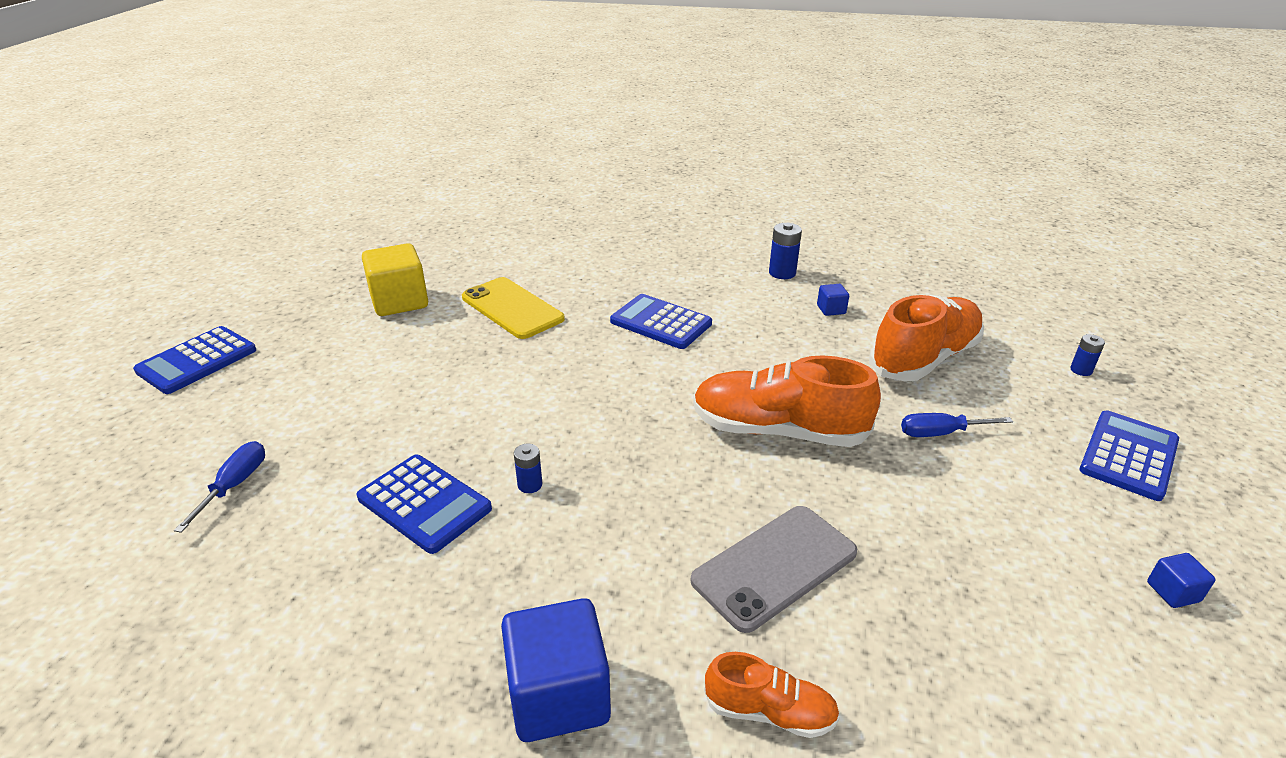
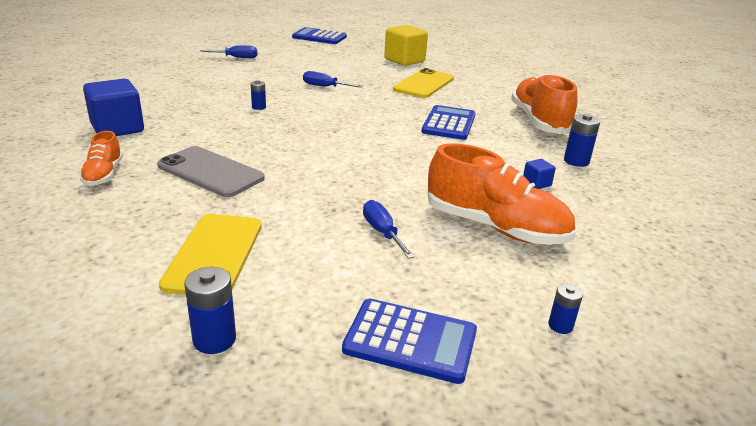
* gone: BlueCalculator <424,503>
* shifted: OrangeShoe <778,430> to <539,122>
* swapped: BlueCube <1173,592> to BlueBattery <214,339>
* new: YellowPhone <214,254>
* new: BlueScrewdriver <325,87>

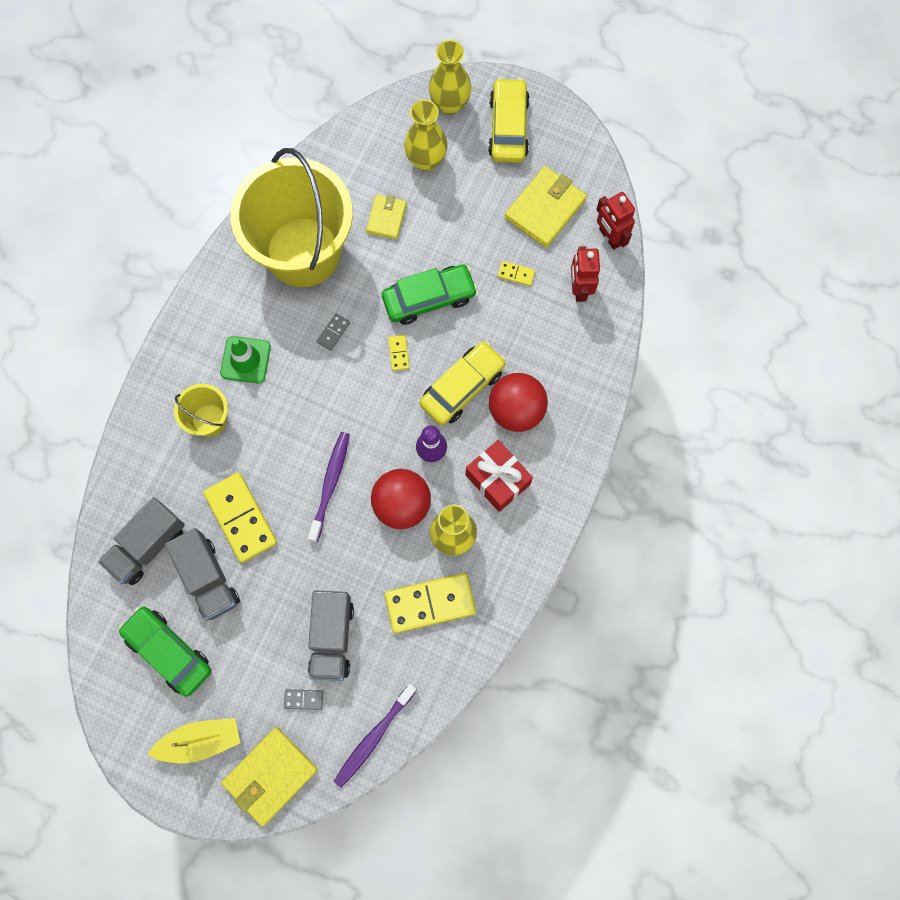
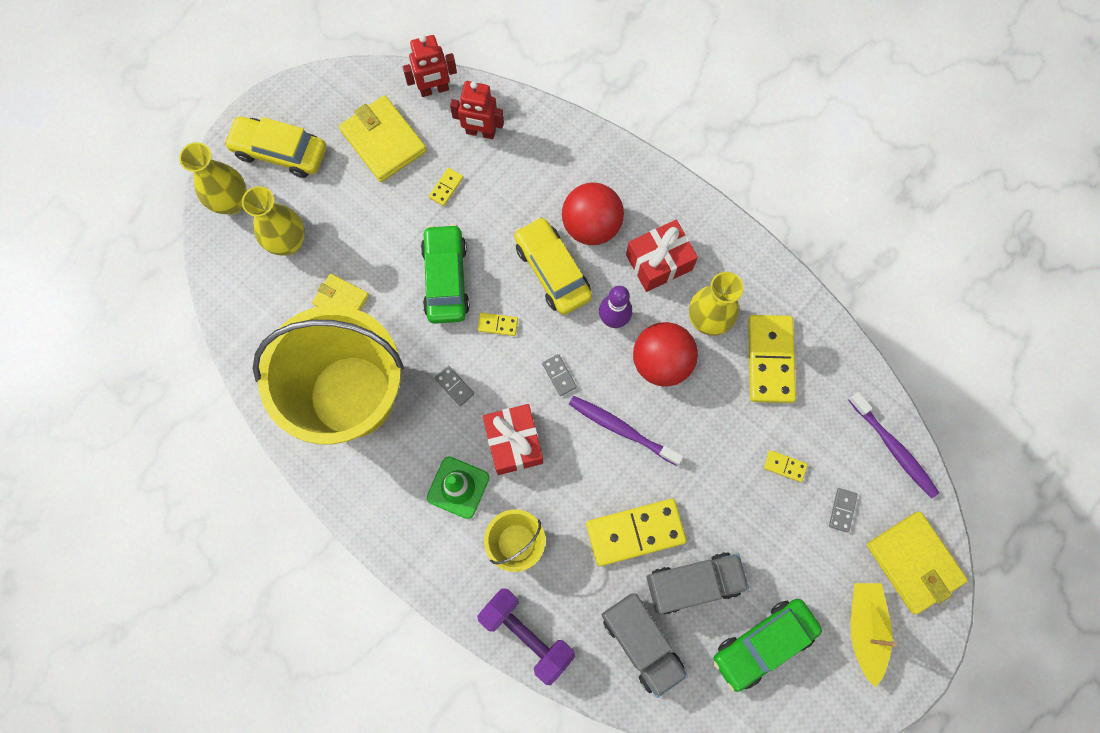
* swapped: GreyTruck <332,638> to YellowDomino <784,466>
* new: PurpleDumbbell <526,634>
* new: RedGift <513,443>
* new: GreyDomino <559,375>

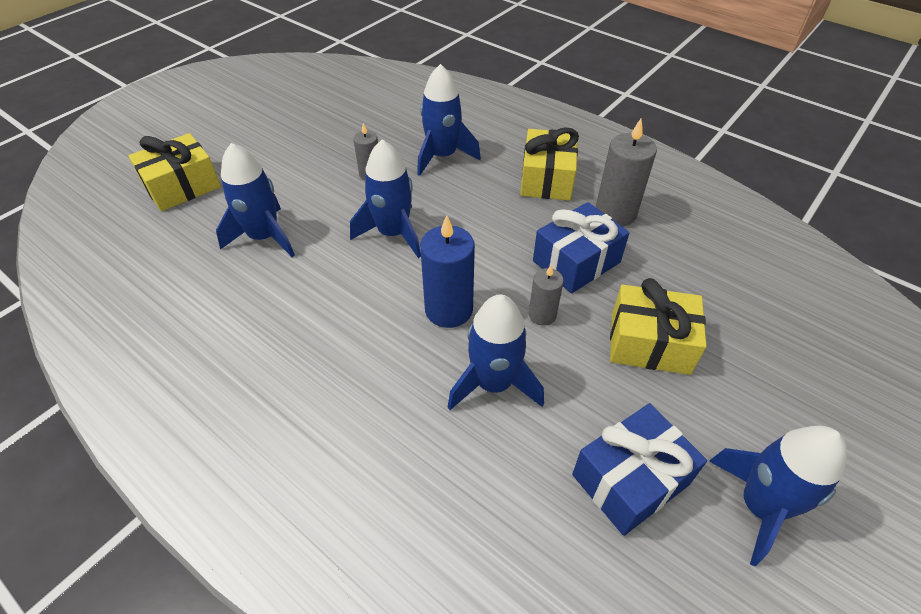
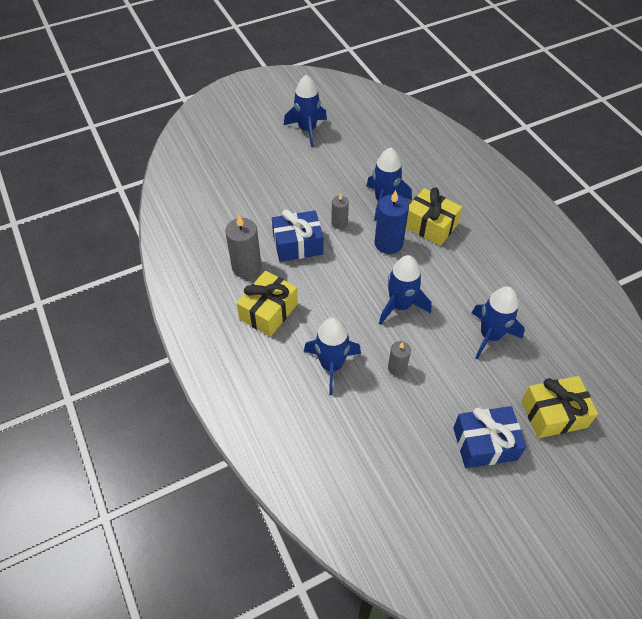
* shifted: BlueGift <630,479> to <485,443>
* shifted: YellowGift <649,343> to <430,225>

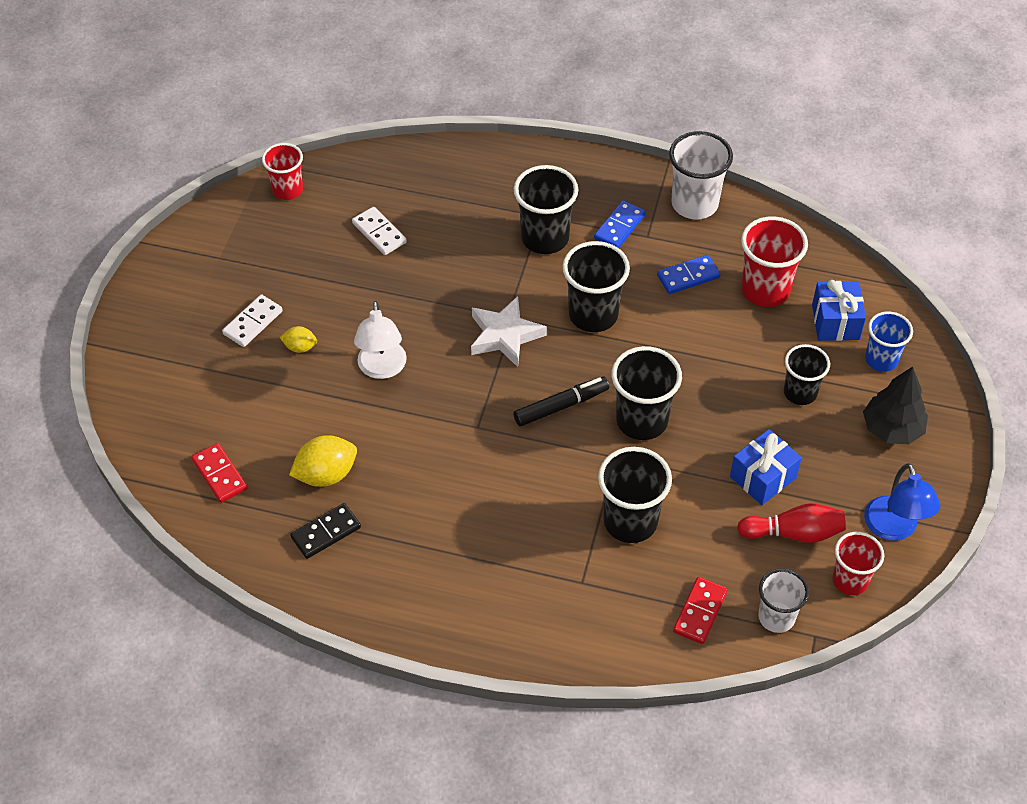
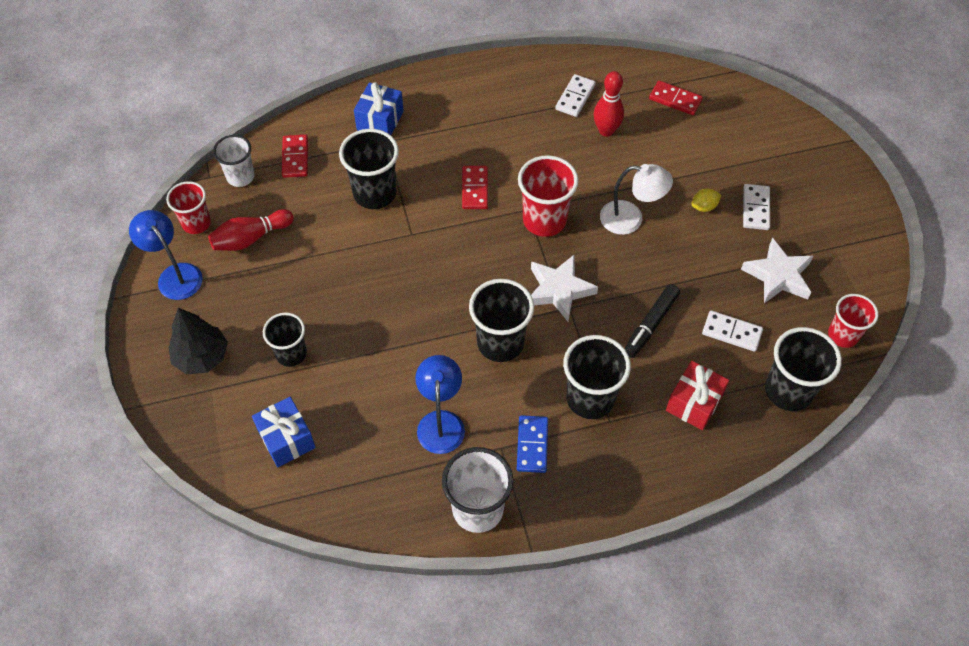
* swapped: YellowLemon <326,474> to RedBowlingPin <606,131>
* repainted: BlackDomino <326,533> to WhiteDomino <575,97>
* rotated: WhiteLamp <382,369> = <630,219> 135 degrees clockwise
* shifted: BlackMarker <561,406> to <650,324>
* shifted: BlackCup <642,421> to <788,391>
* swapped: BlueDomino <688,276> to BlueLamp <441,422>
* shifted: BlueGift <763,477> to <380,120>
* shifted: RedCup <765,290> to <544,220>
* gone: BlueCup <881,359>
* new: RedDomino <475,189>
* new: RedGift <694,403>
* new: WhiteStar <778,275>

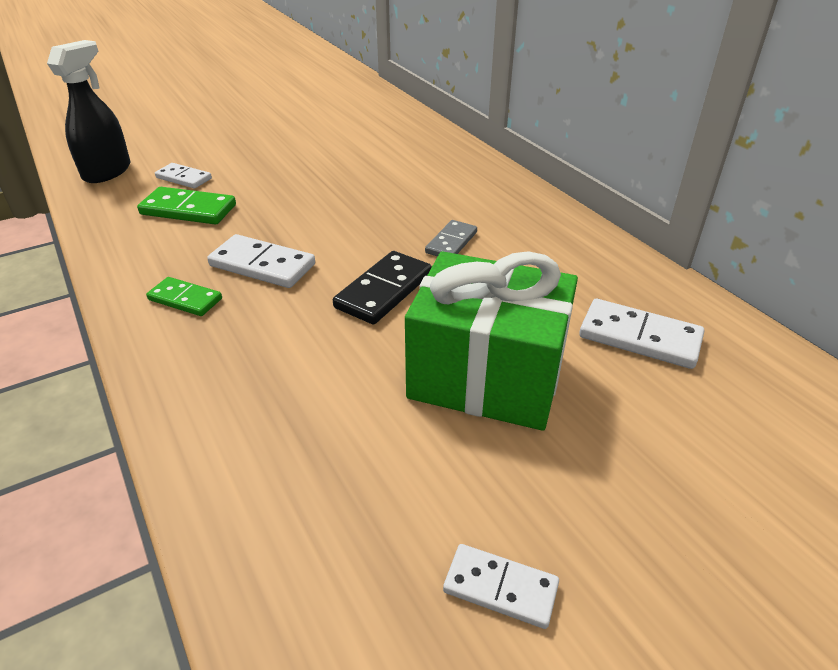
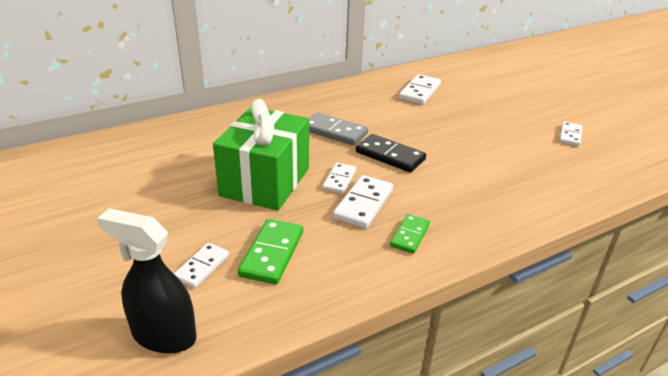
* shifted: GreenGift <487,376> to <265,182>
* scaled: GreyDomino <451,242> = <334,132> x1.53
* new: WhiteDomino <339,180>

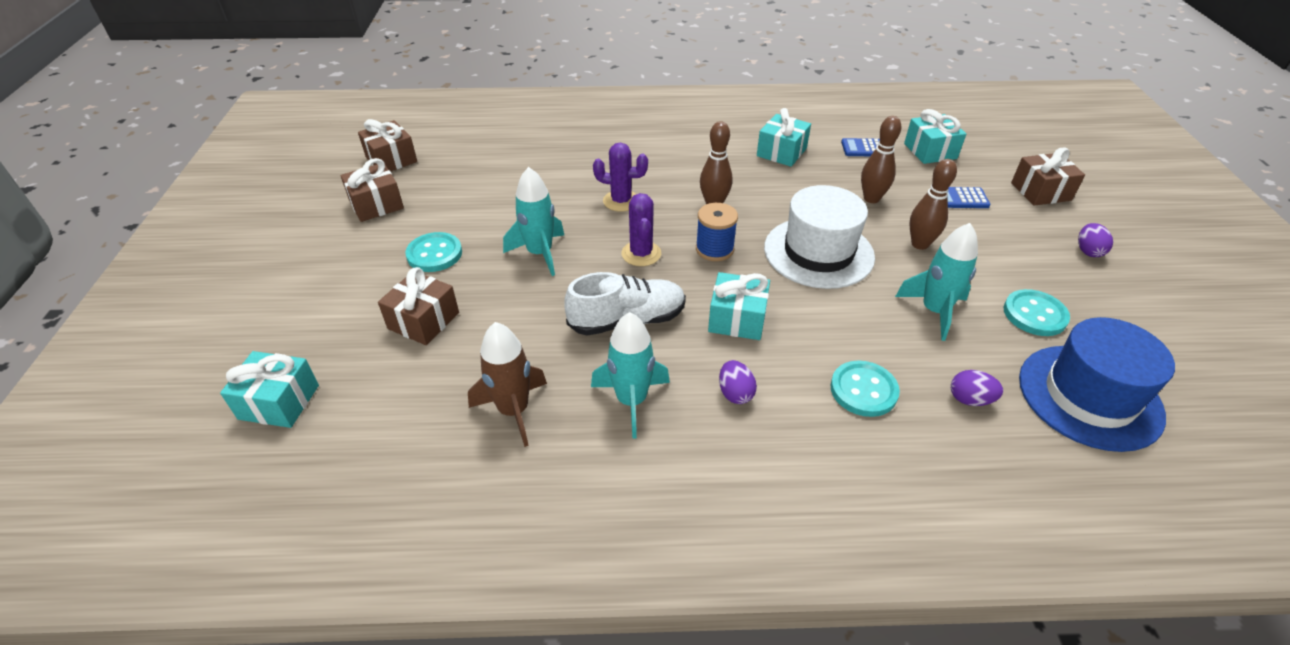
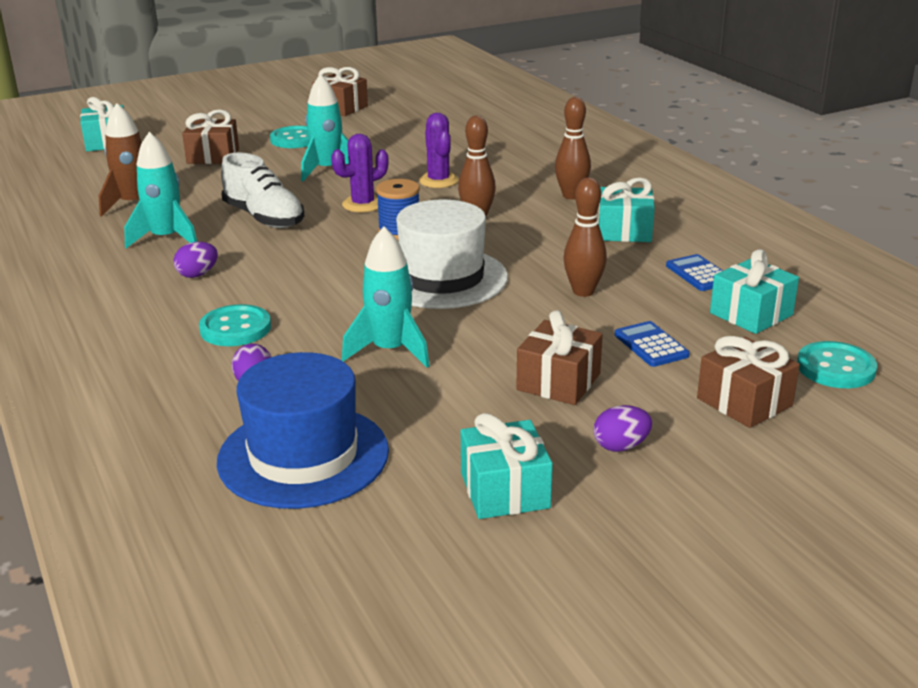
* shifted: BrownGift <391,159> to <558,382>
* shifted: TurquoiseGift <737,319> to <505,490>
* shifted: BrownBowlingPin <919,244> to <571,196>
* shifted: TurquoiseButton <1034,314> to <835,368>

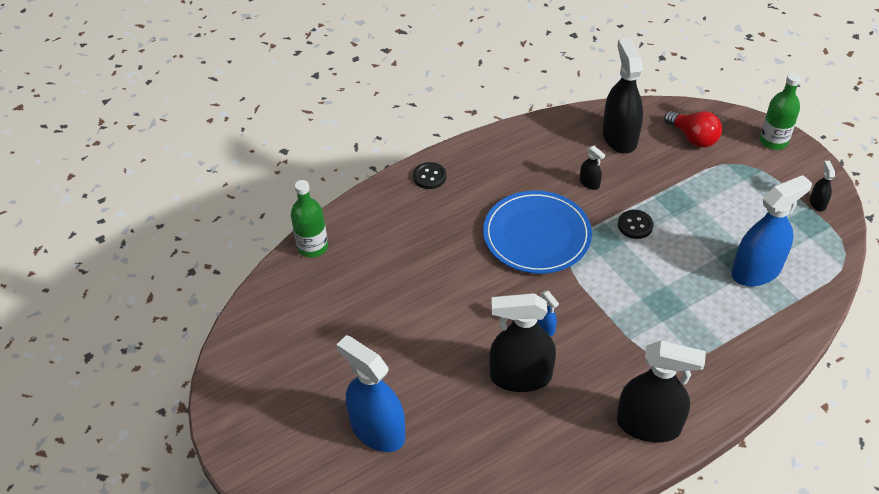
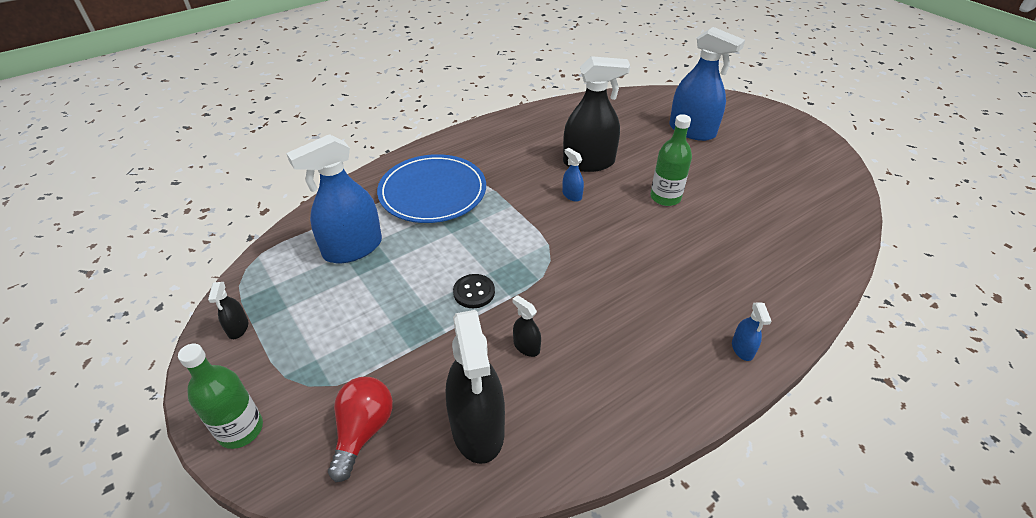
* shifted: GreenBottle <312,247> to <665,197>
* swapped: BlackButton <429,177> to BlueSprayBottle <742,349>
* shifted: BluePlate <537,235> to <432,192>
* gone: BlackSprayBottle <648,425>
* rotated: RedLightBulb <693,138> = <363,431> 60 degrees clockwise

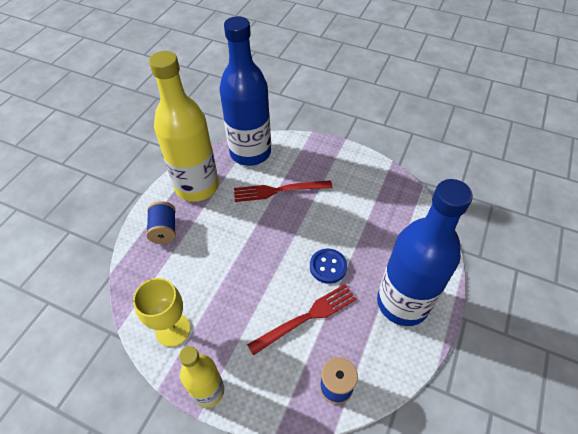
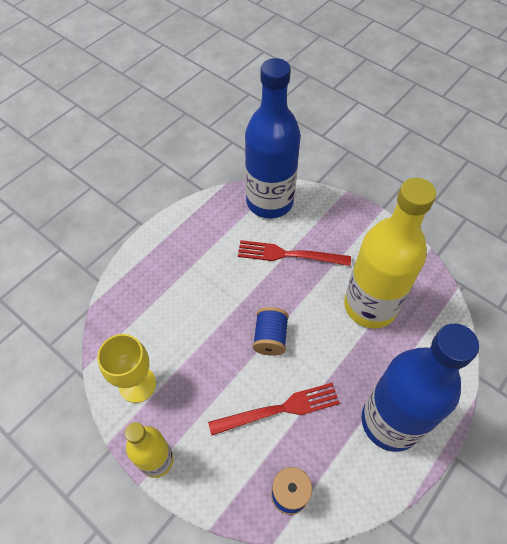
* shifted: BlueSpool <164,230> to <270,338>
* shifted: YellowBottle <197,186> to <370,306>
* gone: BlueButton <328,266>

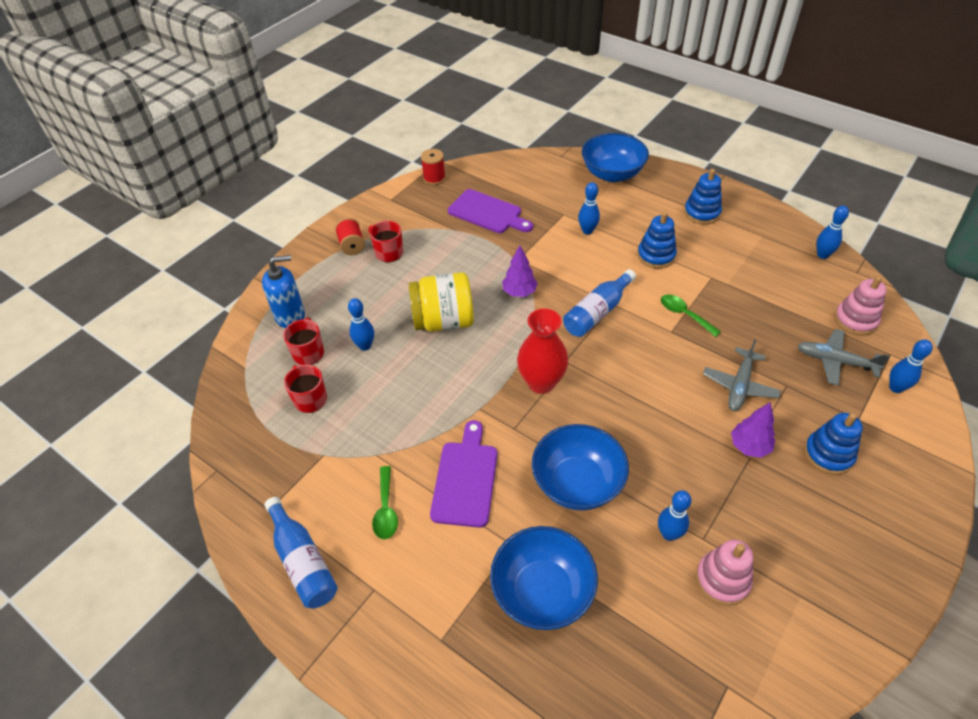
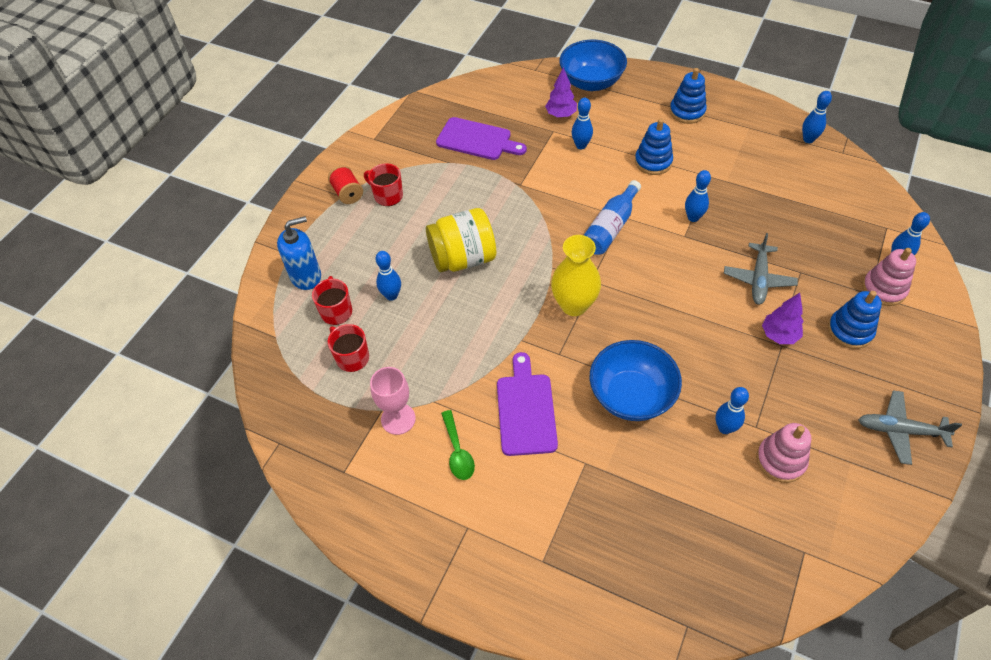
* gone: BlueBottle <303,561>
* gone: RedSpool <434,178>
* gone: BlueBowl <542,591>
* shifted: PurpleTree <519,292> to <561,115>
* repainted: RedVase <541,382> to YellowVase <574,305>
* swapped: GreenSpoon <684,315> to BlueBowlingPin <693,217>
* shifted: GreyPlane <835,361> to <900,430>
* shifted: PinkStackingToy <855,320> to <883,289>
* new: PinkGoblet <398,419>

